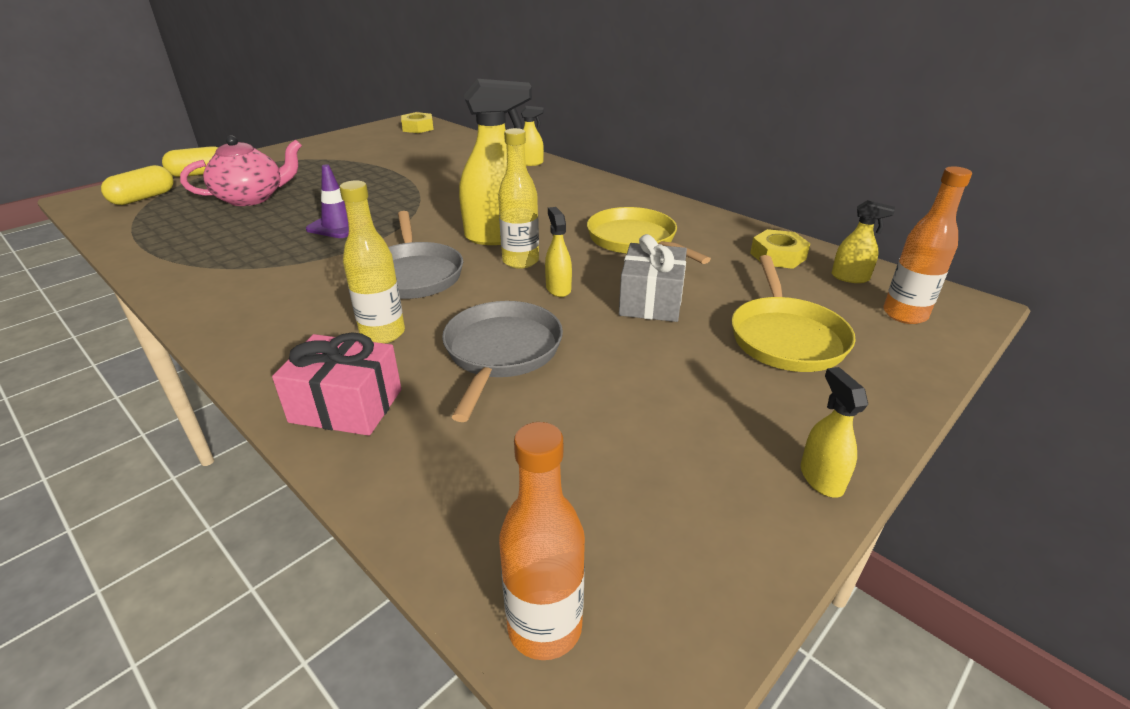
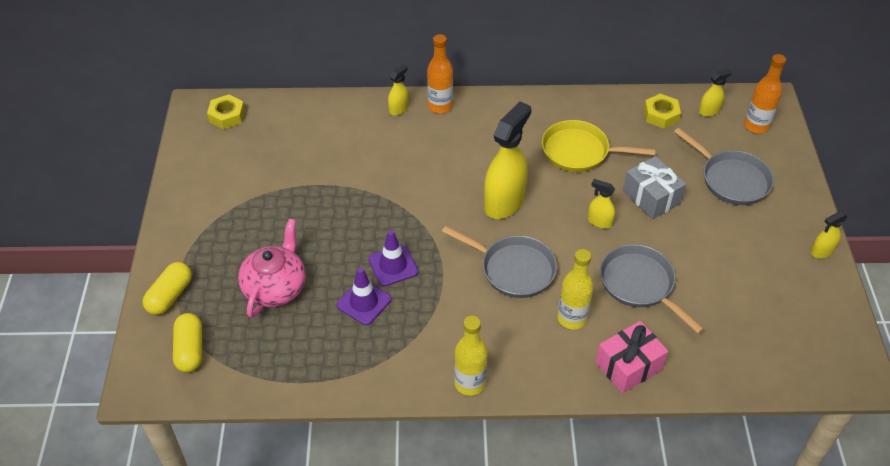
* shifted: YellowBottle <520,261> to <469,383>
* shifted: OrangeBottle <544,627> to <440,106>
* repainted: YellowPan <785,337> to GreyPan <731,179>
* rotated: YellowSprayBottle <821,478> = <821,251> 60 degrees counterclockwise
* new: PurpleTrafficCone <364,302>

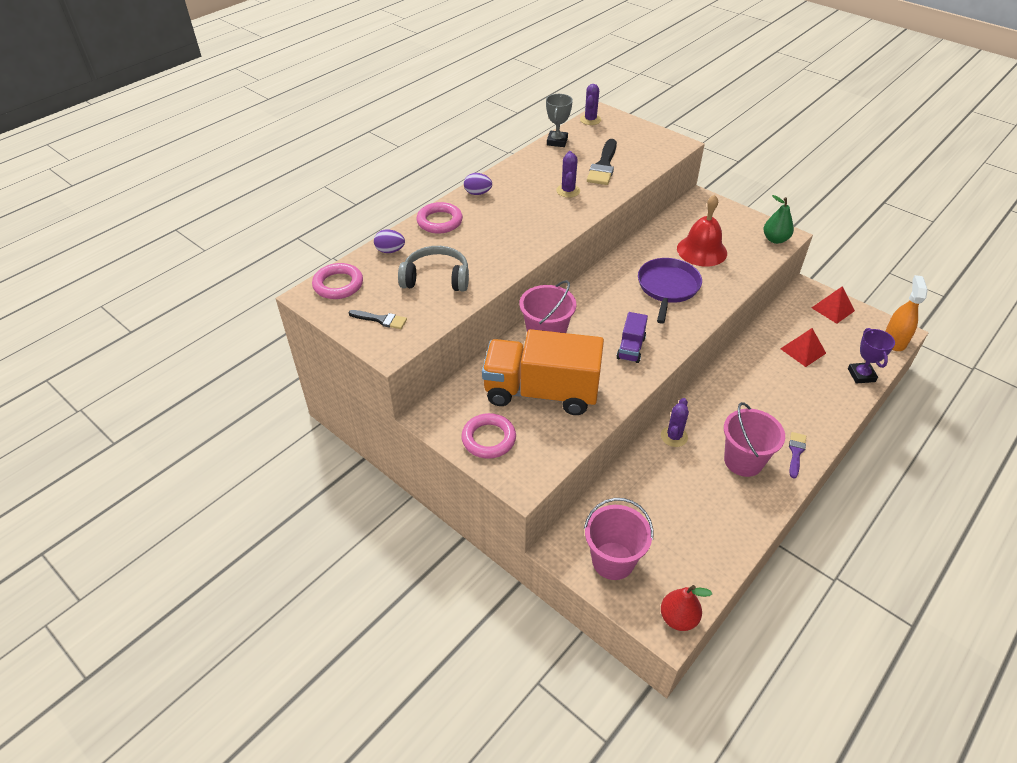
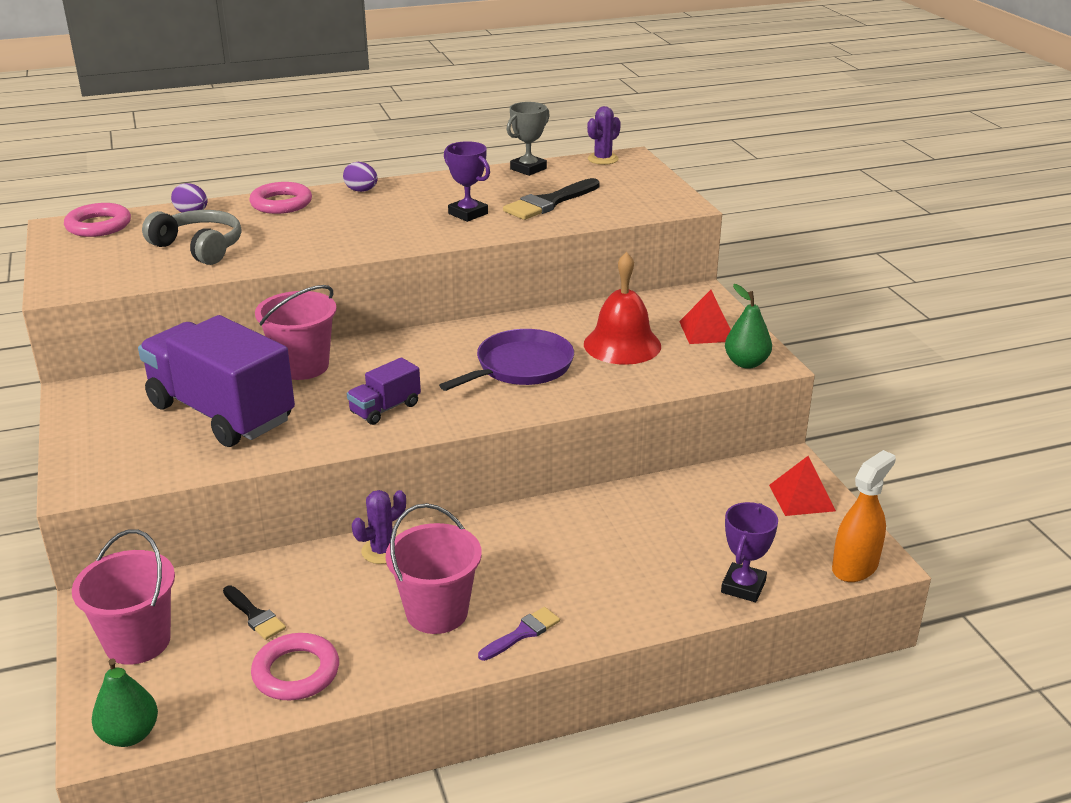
* shifted: BlackBrush <381,320> to <254,615>
* shifted: PinkRing <488,439> to <296,672>
* repainted: OrangeTruck <541,392> to PurpleTruck <221,413>
* swapped: PurpleCactus <568,191> to PurpleTrophy <468,214>
* repainted: RedPear <678,618> to GreenPear <130,735>
* shifted: RedPyramid <803,351> to <707,331>

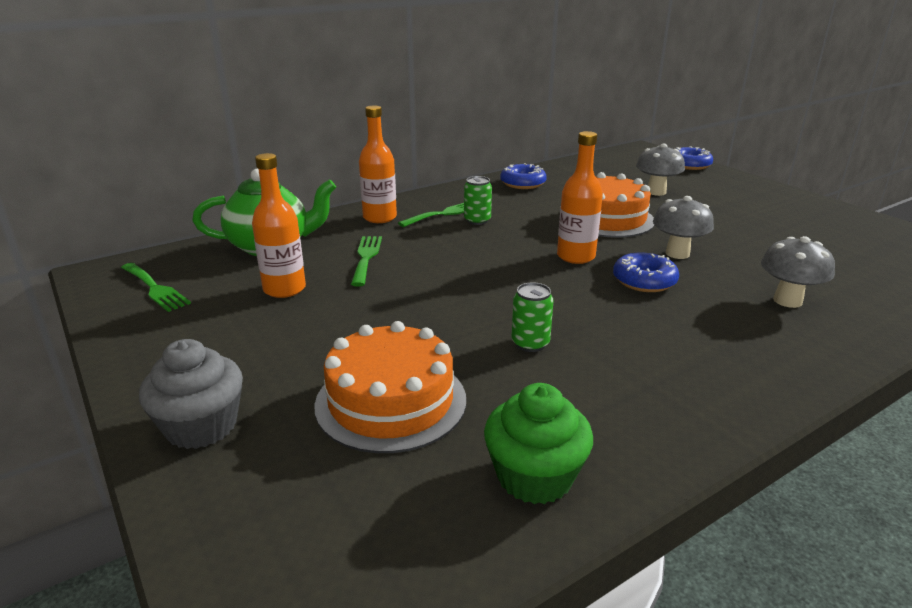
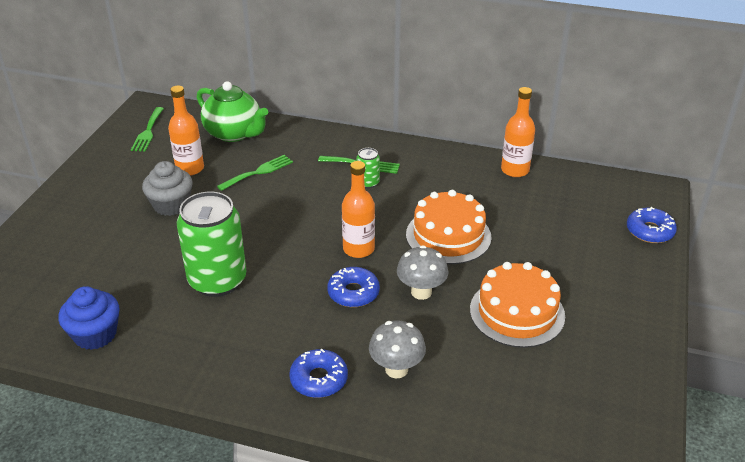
* shifted: GreyCupcake <201,426> to <171,205>
* shifted: OrangeCake <391,401> to <517,312>
* shifted: OrangeBottle <380,217> to <515,170>
* repainted: GreenCupcake <534,476> to BlueCupcake <95,334>
* shifted: BlueDonut <523,183> to <319,379>
* scaled: GreenCan <530,343> = <217,280> x2.23
* gone: GreyMushroom <656,192>

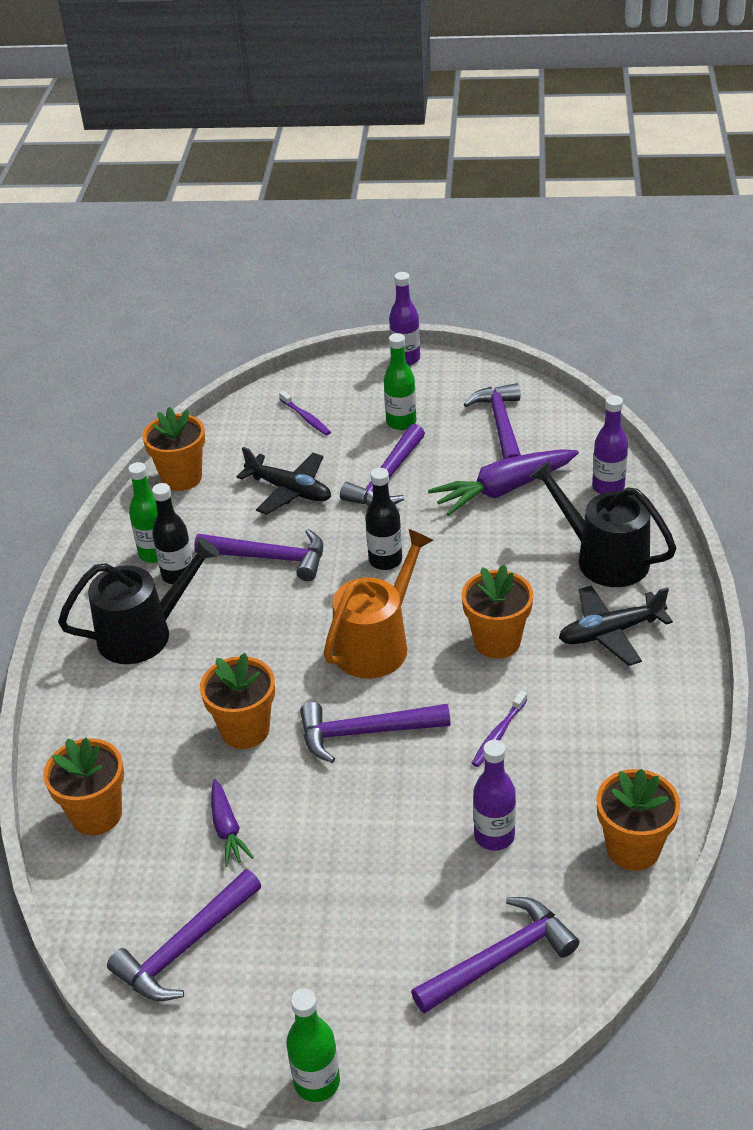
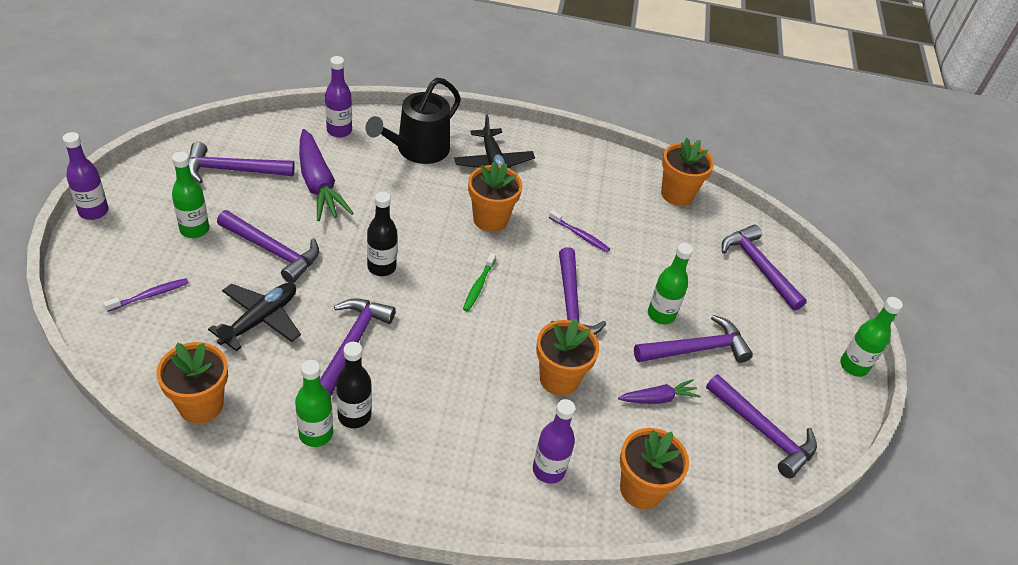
* gone: BlackWateringCan <143,634>
* swapped: OrangeWateringCan <376,644> to GreenToothbrush <478,286>
* shifted: PurpleBottle <494,836> to <548,470>
* new: PurpleHammer <696,349>
* new: GreenBottle <661,315>

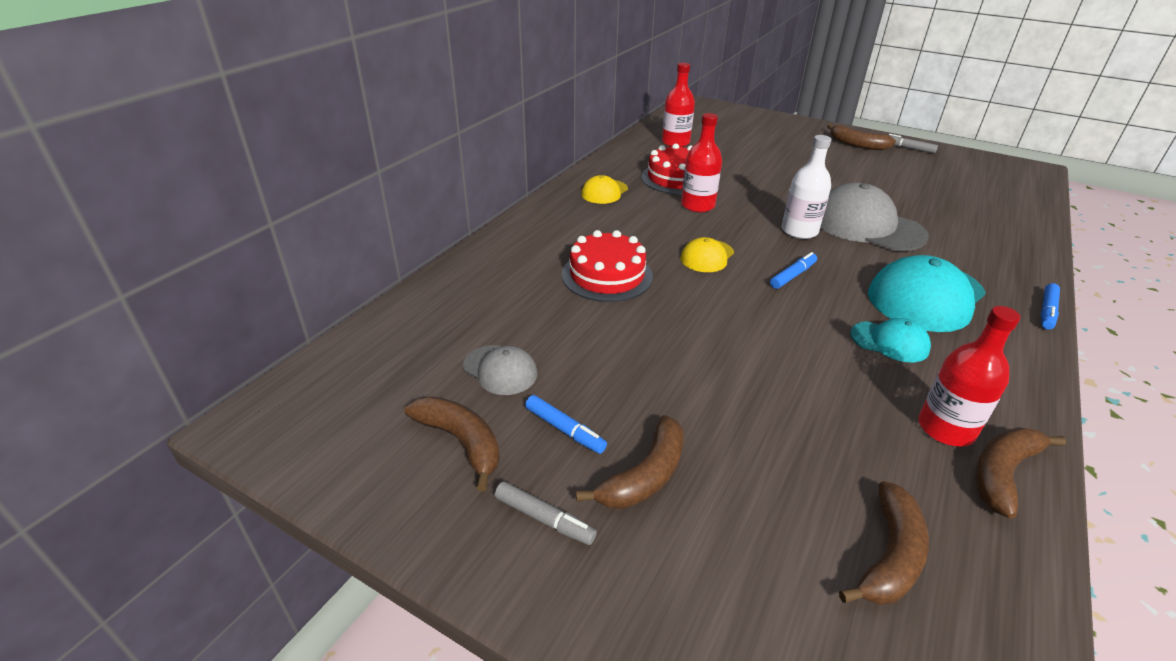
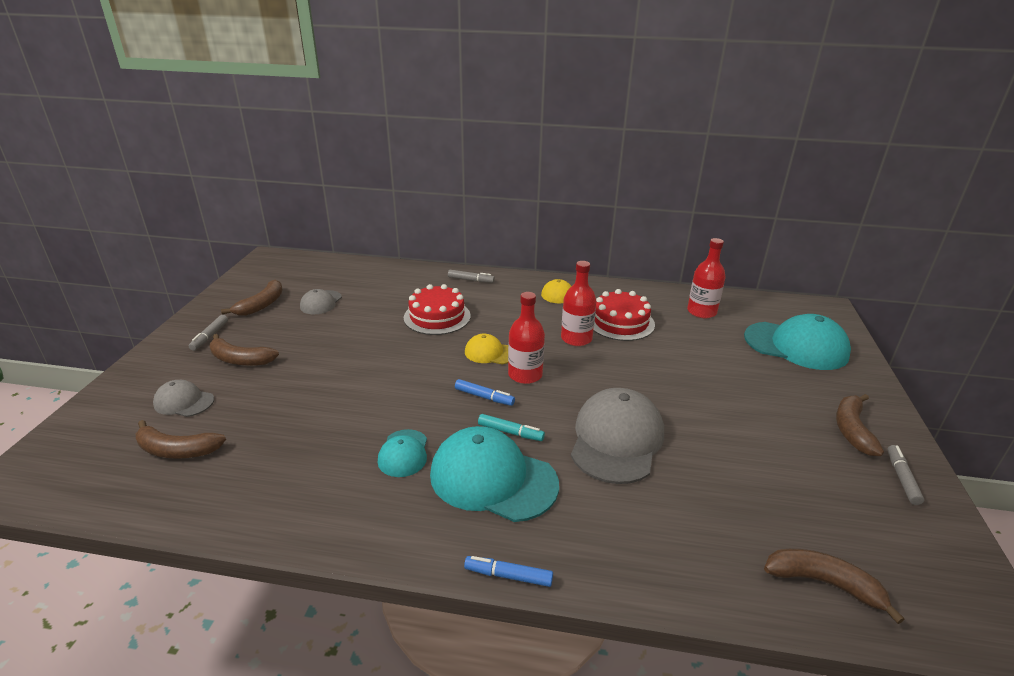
* gone: BlueMarker <564,430>
* gone: WhiteBottle <799,231>
* shifted: RedBottle <945,428> to <525,375>
* shifted: BrownBanana <1002,473> to <824,583>
* new: GreyCap <184,402>
* new: GreyMarker <471,280>
* new: TurquoiseMarker <510,432>
* new: TurquoiseCap <796,346>

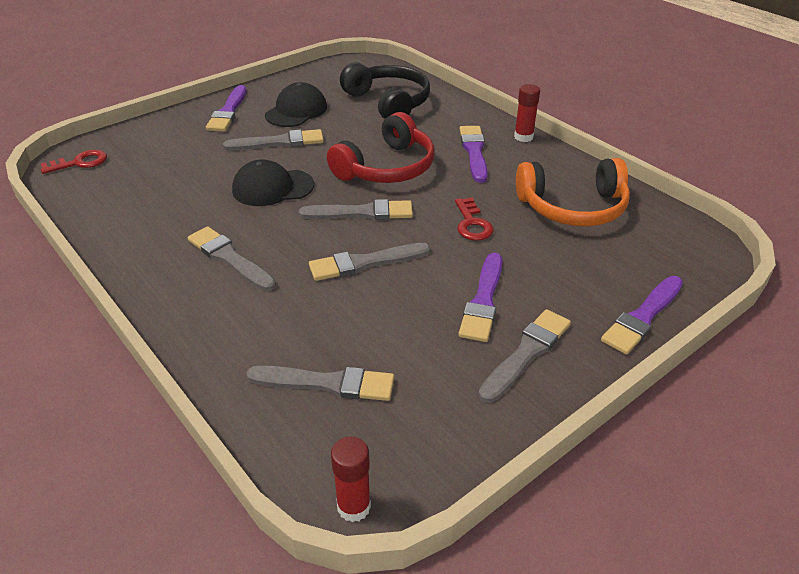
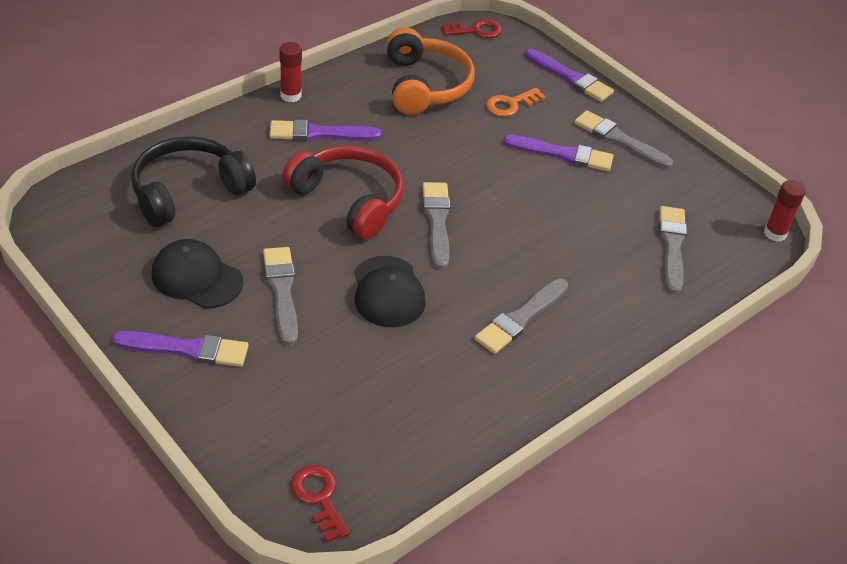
* gone: GreyBrush <365,263>
* shifted: RedKey <472,224> to <476,31>
* new: OrangeKey <510,104>

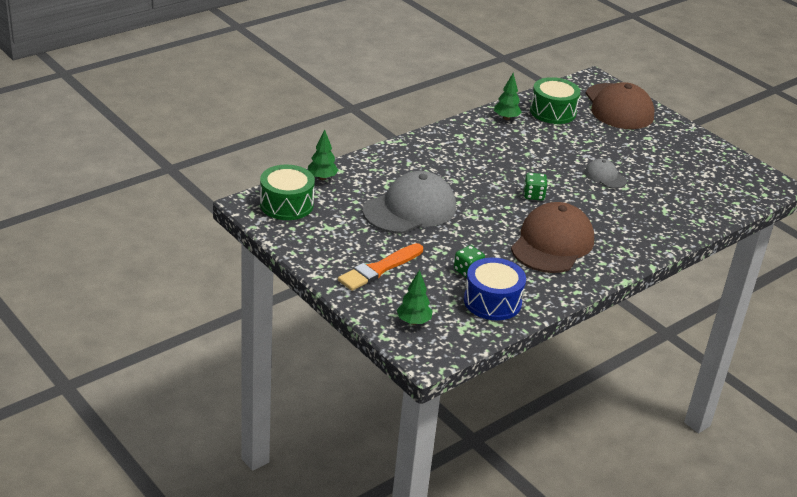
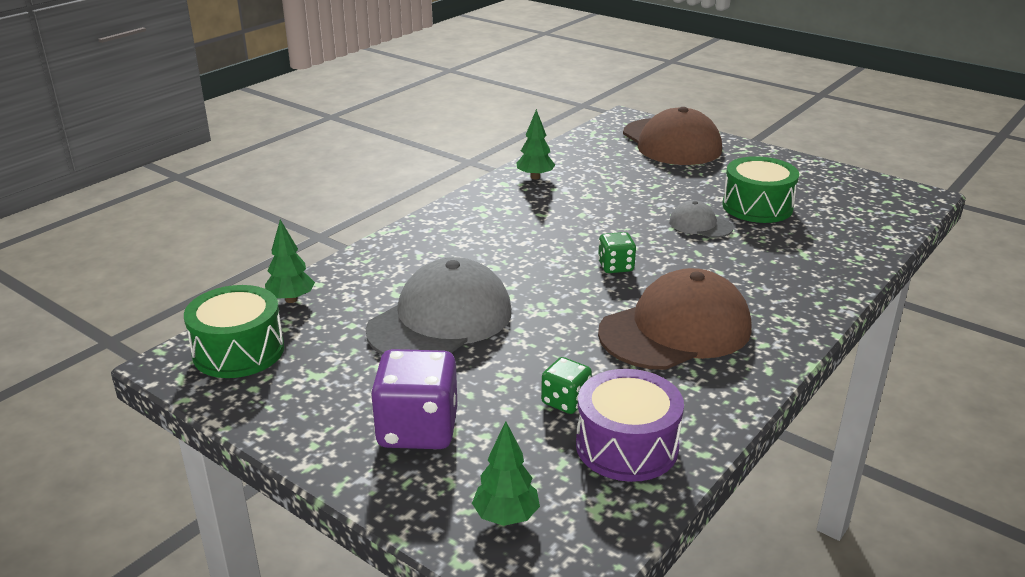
* swapped: OrangeBrush <379,269> to PurpleDice <417,429>
* repainted: BlueDrum <492,301> to PurpleDrum <627,446>
* rotated: BrownCap <552,243> = <675,330> 45 degrees clockwise
* shifted: GreenDrum <553,112> to <757,206>

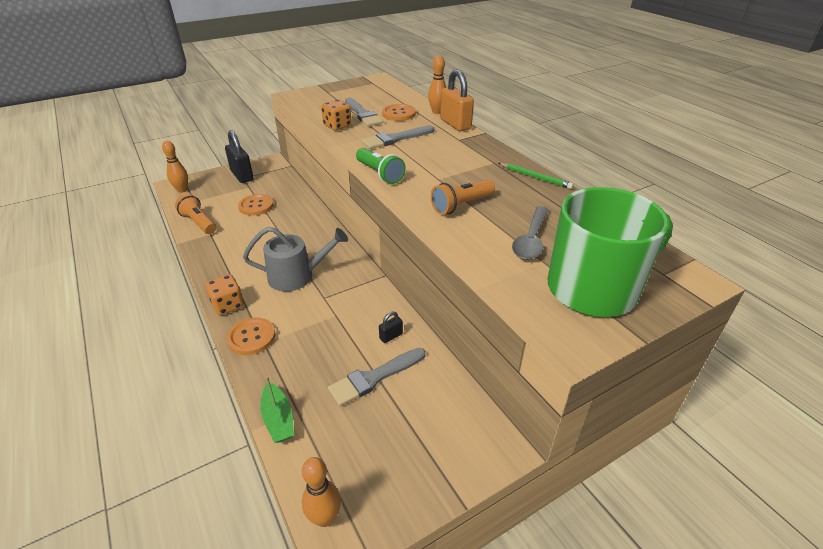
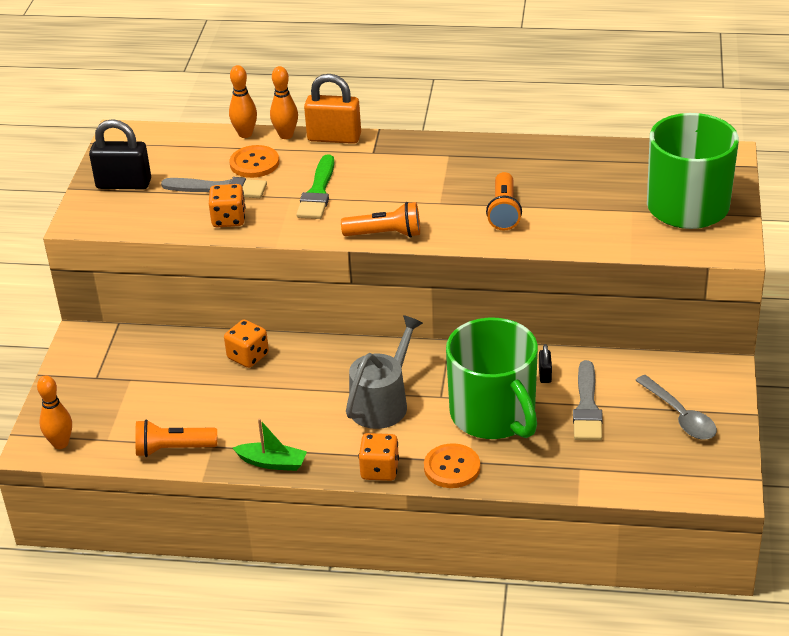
* shifted: BlackPadlock <242,175> to <124,184>
* gone: OrangeButton <256,206>
* shifted: GreenBoat <278,419> to <272,463>
* shifted: OrangeBowlingPin <325,518> to <245,134>
* repainted: GreenFlashlight <380,174> to OrangeFlashlight <385,234>
* repainted: GreyBrush <395,139> to GreenBrush <318,192>
* gone: GreenPencil <535,177>
* shifted: GreySpoon <531,239> to <679,416>
* new: OrangeDice <248,356>
* new: GreenMug <494,415>

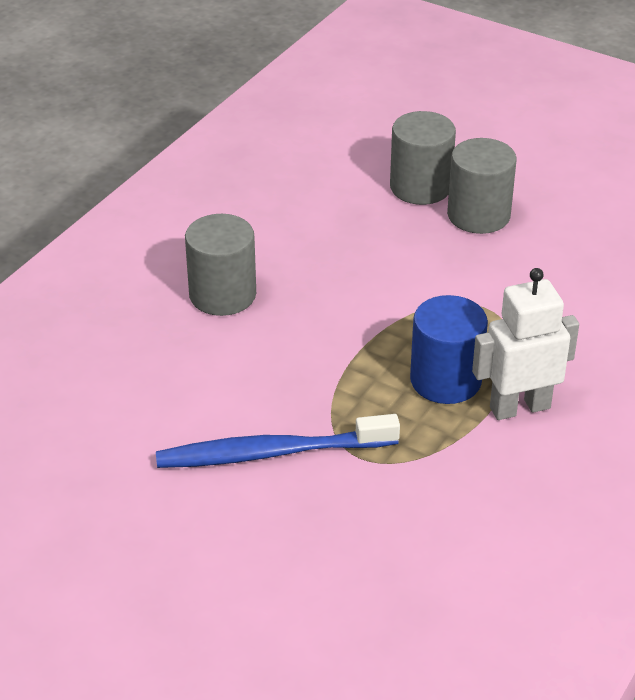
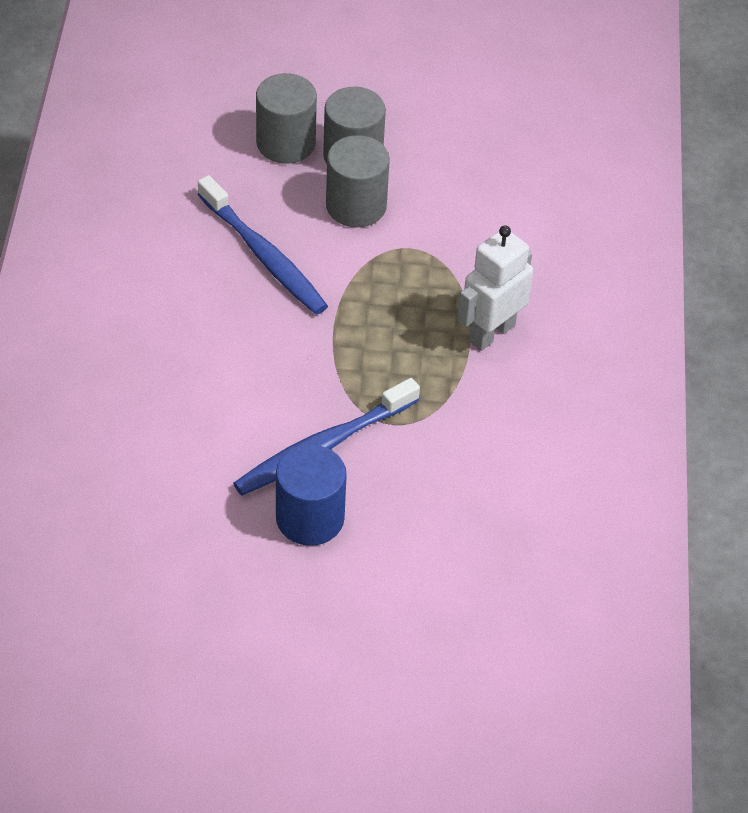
* shifted: GreyCylinder <222,295> to <356,206>
* shifted: BlueCylinder <445,380> to <310,518>
* new: BlueToothbrush <264,256>

